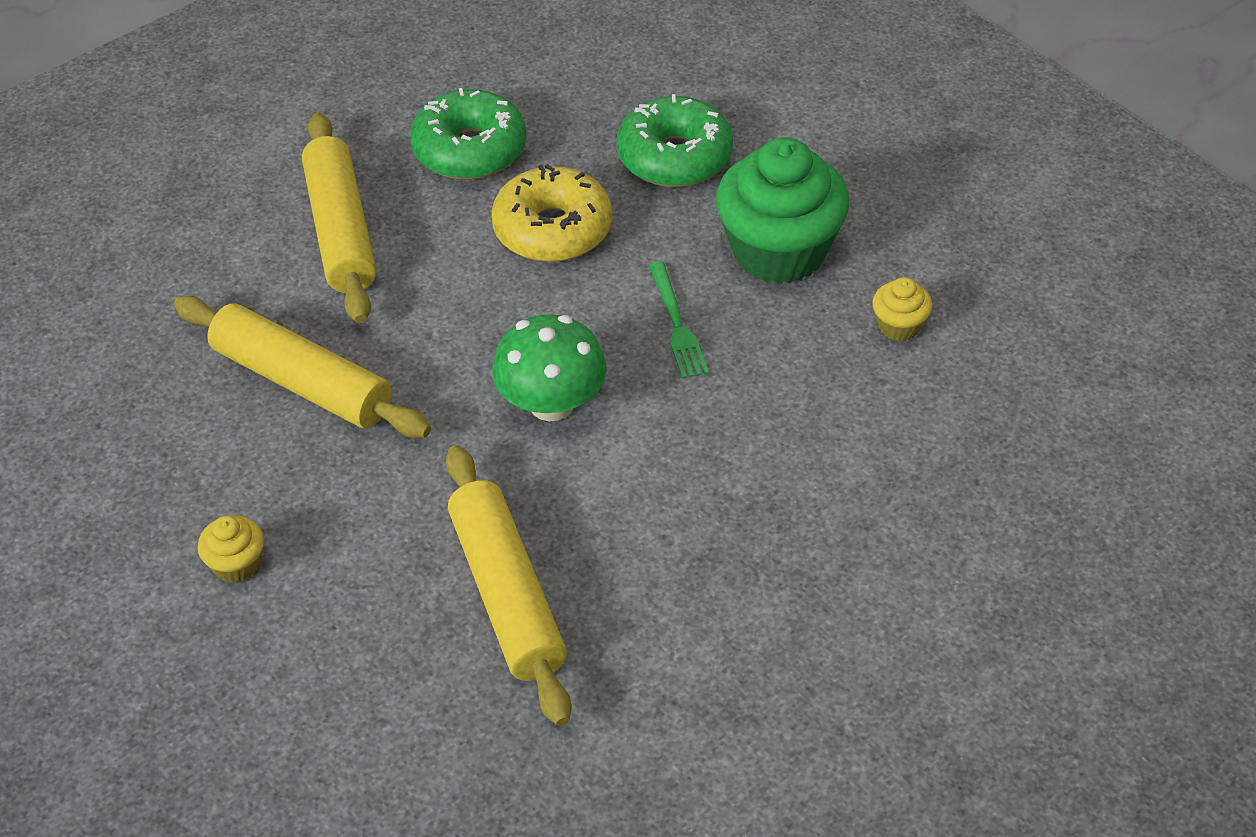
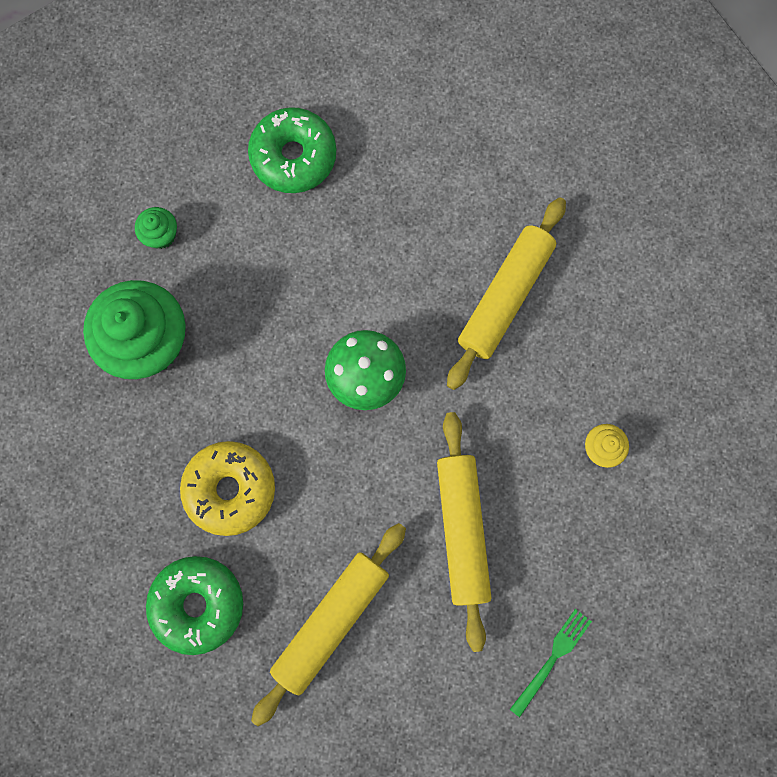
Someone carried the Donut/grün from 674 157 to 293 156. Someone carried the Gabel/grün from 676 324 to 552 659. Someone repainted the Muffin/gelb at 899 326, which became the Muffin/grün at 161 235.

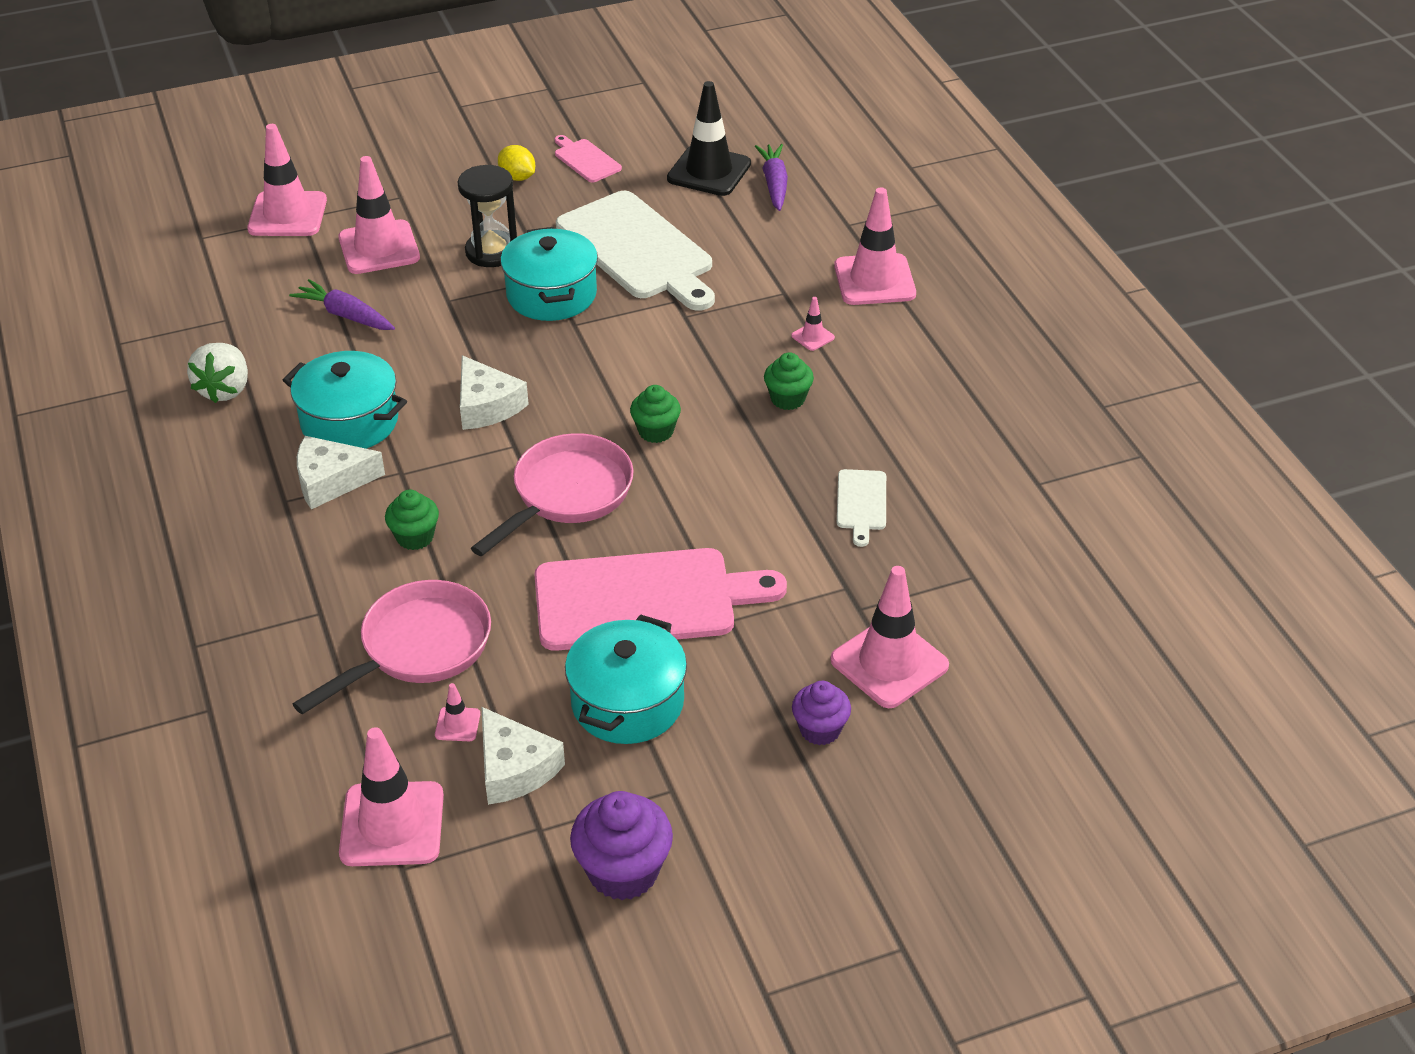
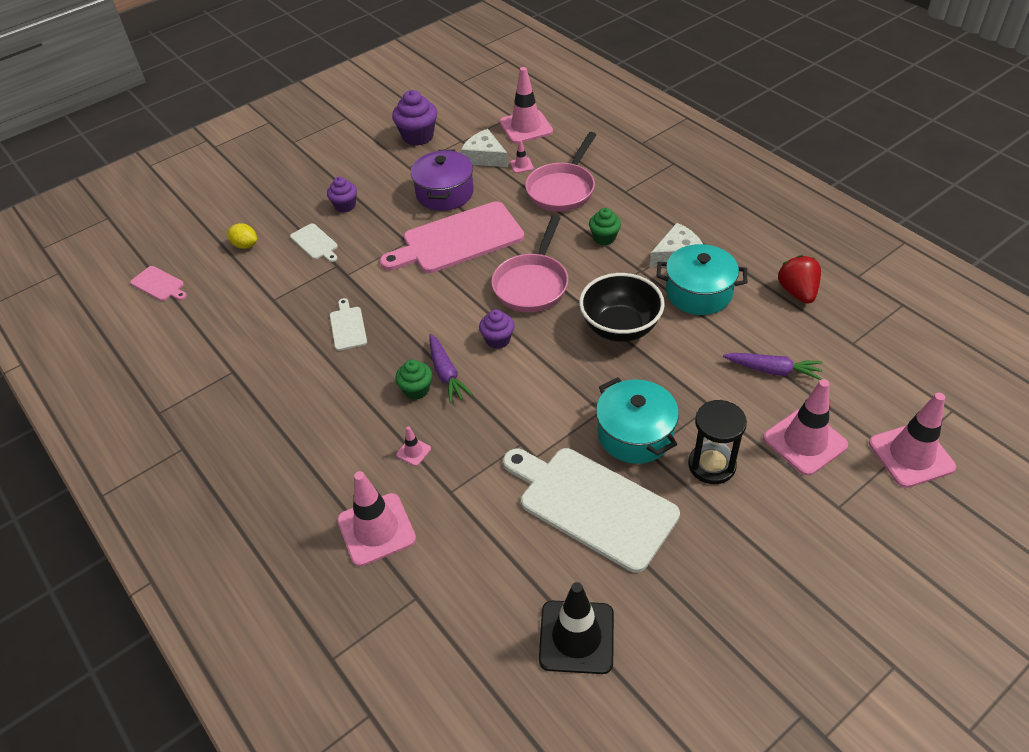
Someone carried the Zitrone/gelb from 517 177 to 245 245. Someone carried the Schneidebrett/rosa from 586 160 to 159 284. Someone carried the Karotte/lila from 774 184 to 446 374. Someone swapped the Käse/weiß at 486 405 for the Schüssel/schwarz at 620 328. Someone swapped the Leitkegel/rosa at 889 663 for the Schneidebrett/weiß at 315 243. Someone repainted the Erdbeere/weiß at 225 389, which became the Erdbeere/rot at 797 292. Someone repainted the Kochtopf/türkis at 627 702, which became the Kochtopf/lila at 445 193. Someone repainted the Muffin/grün at 656 431, which became the Muffin/lila at 498 340.

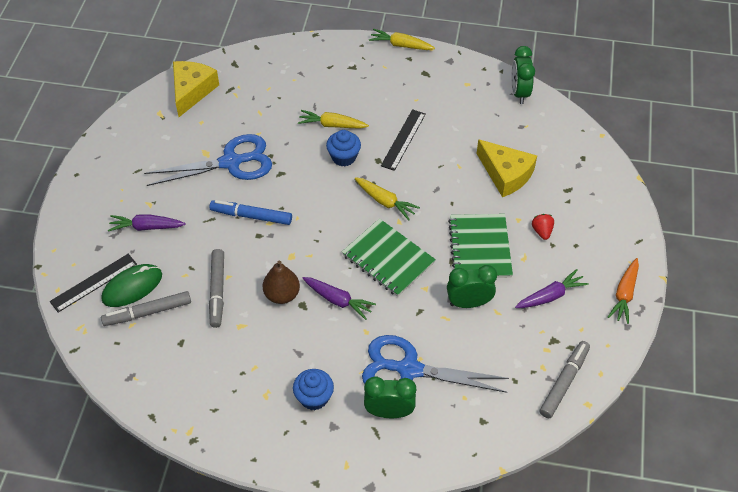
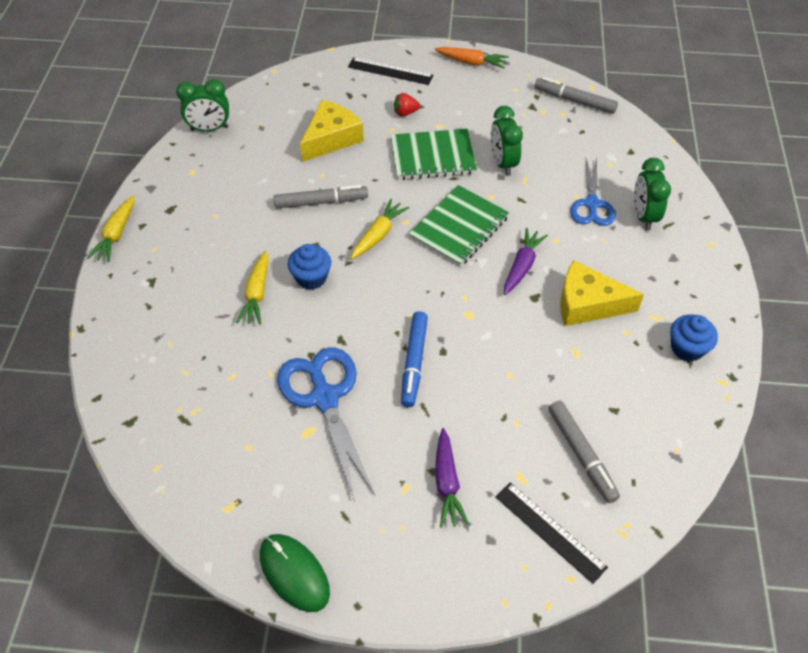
Someone took away the Birne/braun at 282 295. Someone took away the Karotte/lila at 550 296. Someone carried the Computermaus/grün from 132 287 to 294 573. Someone carried the Käse/gelb from 192 91 to 587 304. Someone carried the Filzstift/grau from 217 291 to 321 202. Someone carried the Muffin/blau from 314 397 to 687 348. Someone carried the Lineal/schwarz from 403 139 to 390 71. Someone scaled the Schere/blau at 409 369 by 0.65.

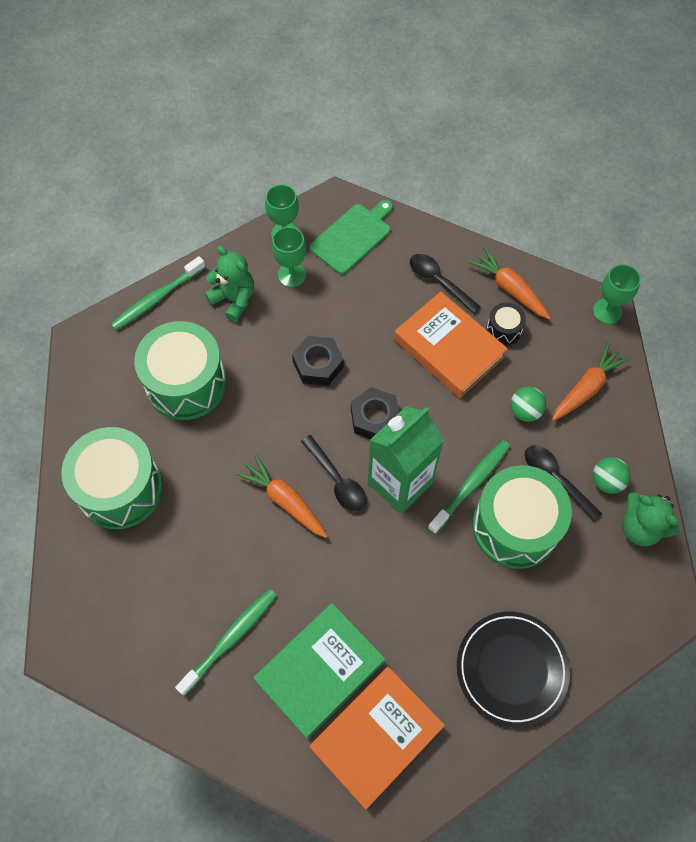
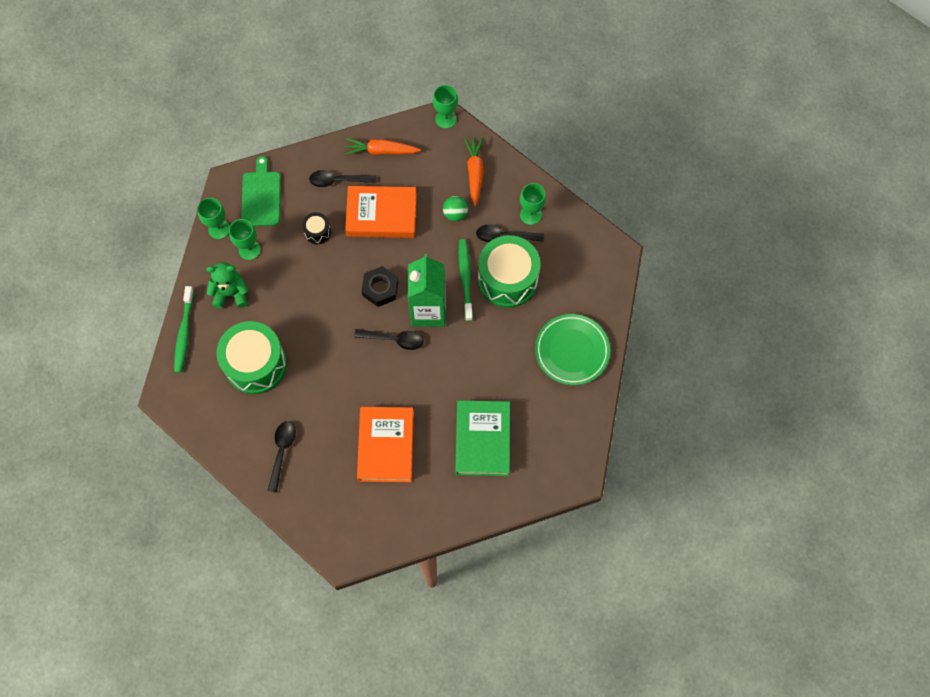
Someone took away the Zahnbürste/grün at 230 639. Someone took away the Karotte/orange at 284 500. Someone took away the Sechskantmutter/schwarz at 318 364. Someone took away the Teddybär/grün at 640 527. Someone carried the Buch/orange from 376 737 to 386 446. Someone carried the Trommel/schwarz from 503 330 to 317 232. Someone swapped the Trommel/grün at 120 488 for the Löffel/schwarz at 282 452. Someone swapped the Ball/grün at 606 481 for the Kelch/grün at 530 215. Someone repainted the Teller/schwarz at 511 669, which became the Teller/grün at 572 351.

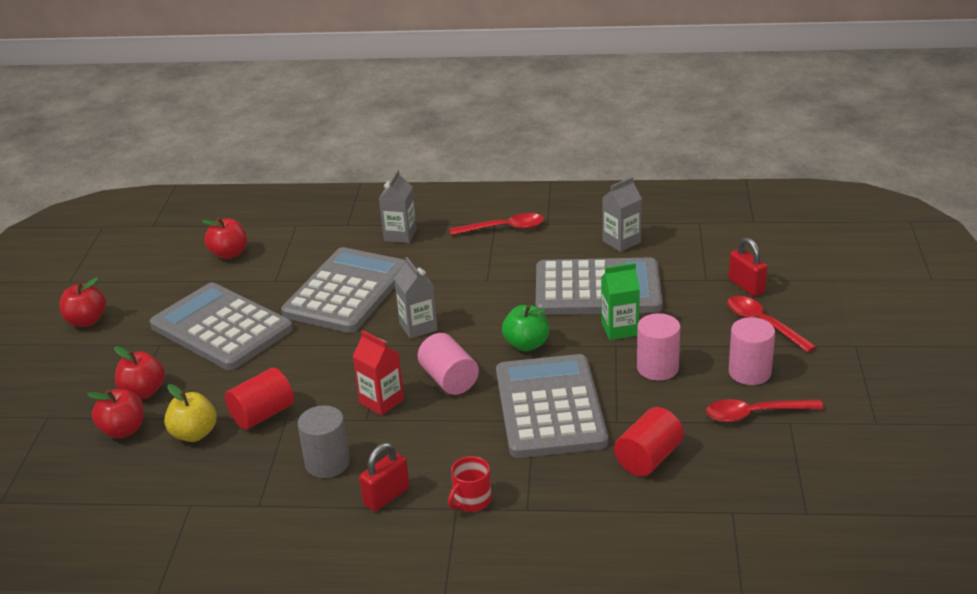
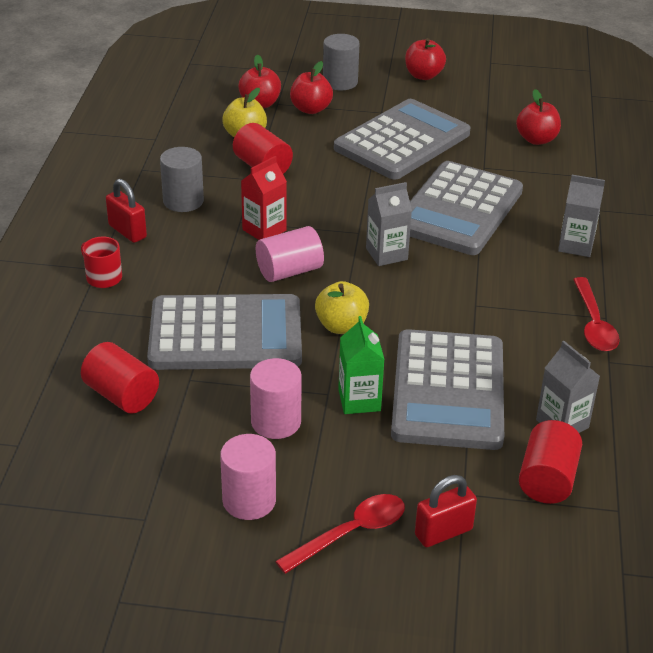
Someone took away the Löffel/rot at 755 414. Someone put down the Vollzylinder/grau at 340 82. Someone put down the Vollzylinder/rot at 547 479. Someone repainted the Apfel/grün at 526 344, which became the Apfel/gelb at 341 326. Someone rotated the Taschenrechner/grau at 346 291 by 90 degrees clockwise.

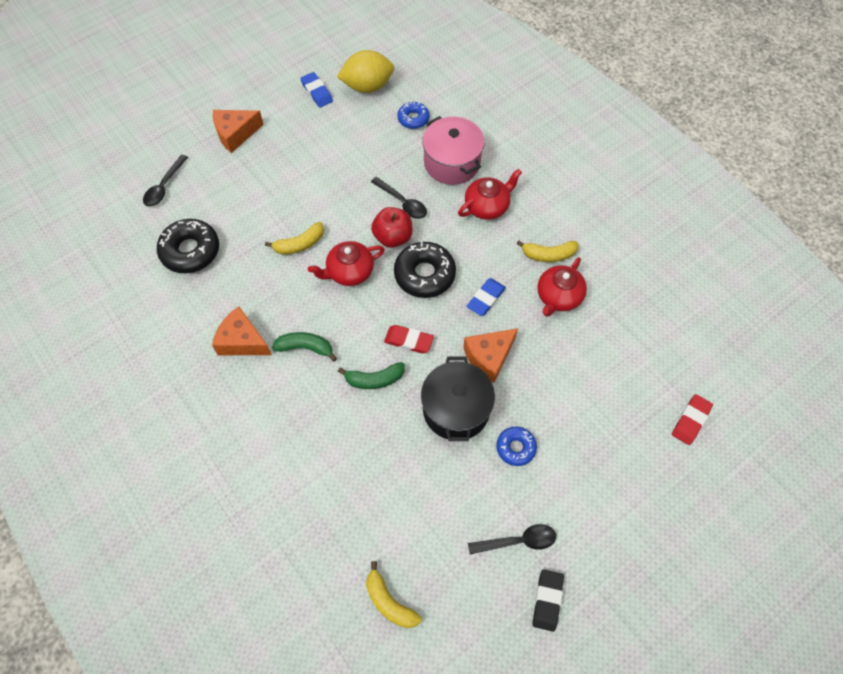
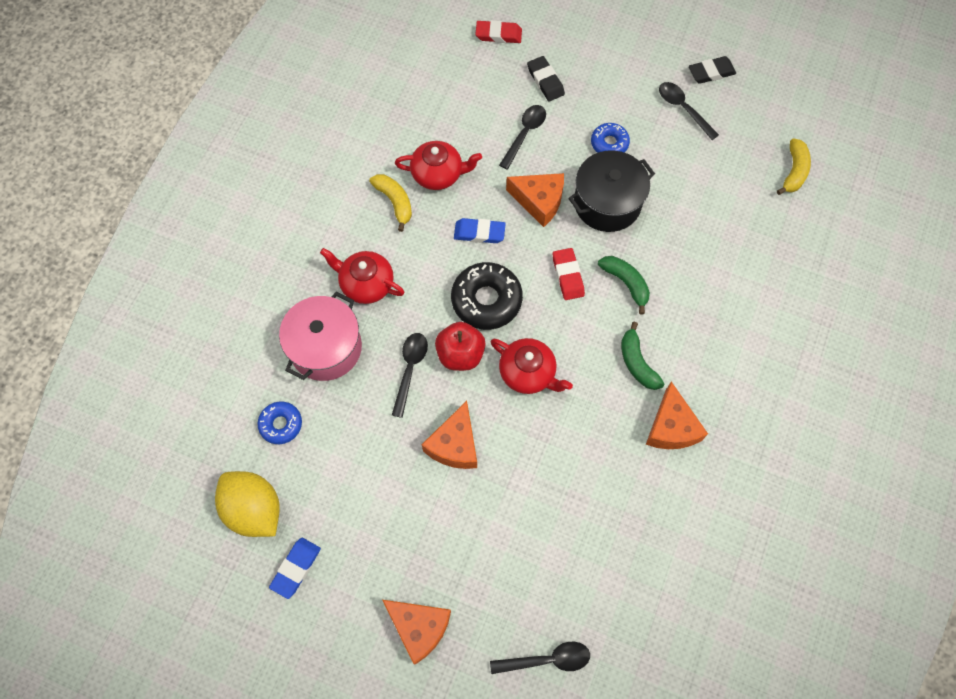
Someone took away the Donut/schwarz at 190 251. Someone took away the Banane/gelb at 300 244. Someone put down the Käse/orange at 455 444. Someone put down the Löffel/schwarz at 525 134. Someone put down the Radiergummi/schwarz at 545 81.

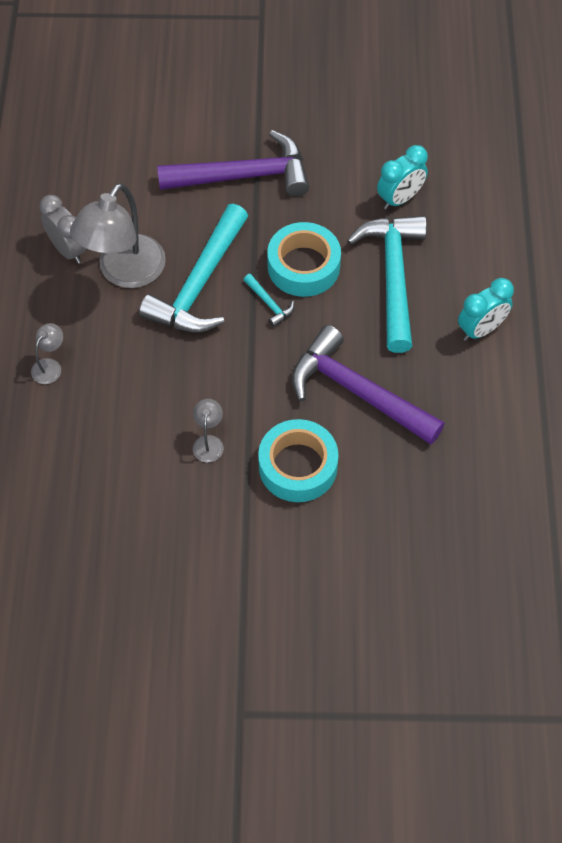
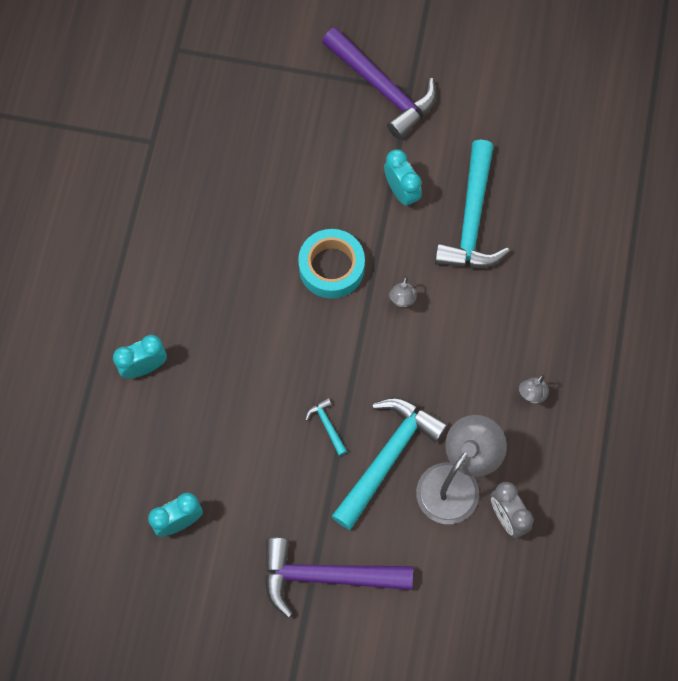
Someone took away the Klebeband/türkis at 303 266. Someone put down the Wecker/türkis at 401 192. Someone carried the Hammer/lila from 358 392 to 382 88. Someone carried the Hammer/türkis from 393 277 to 472 219.

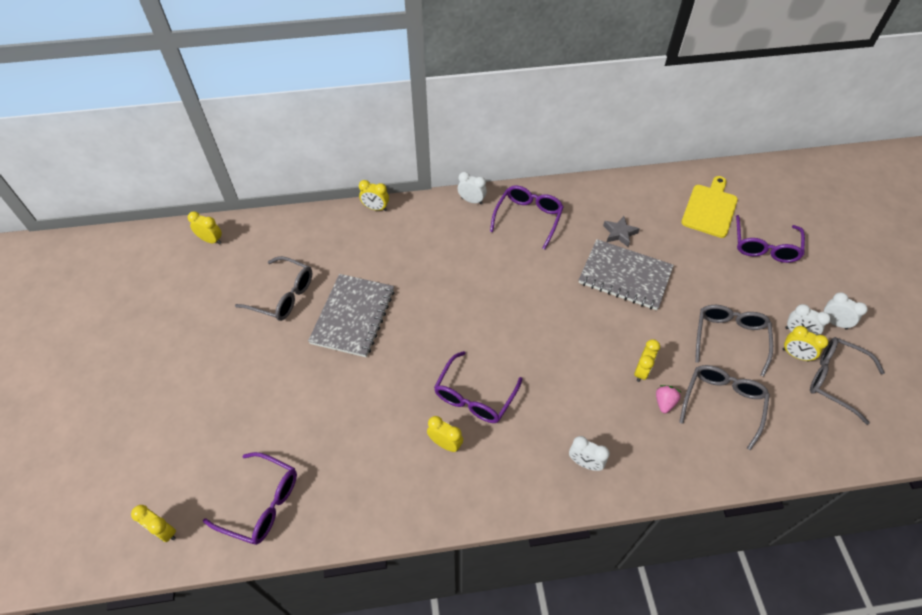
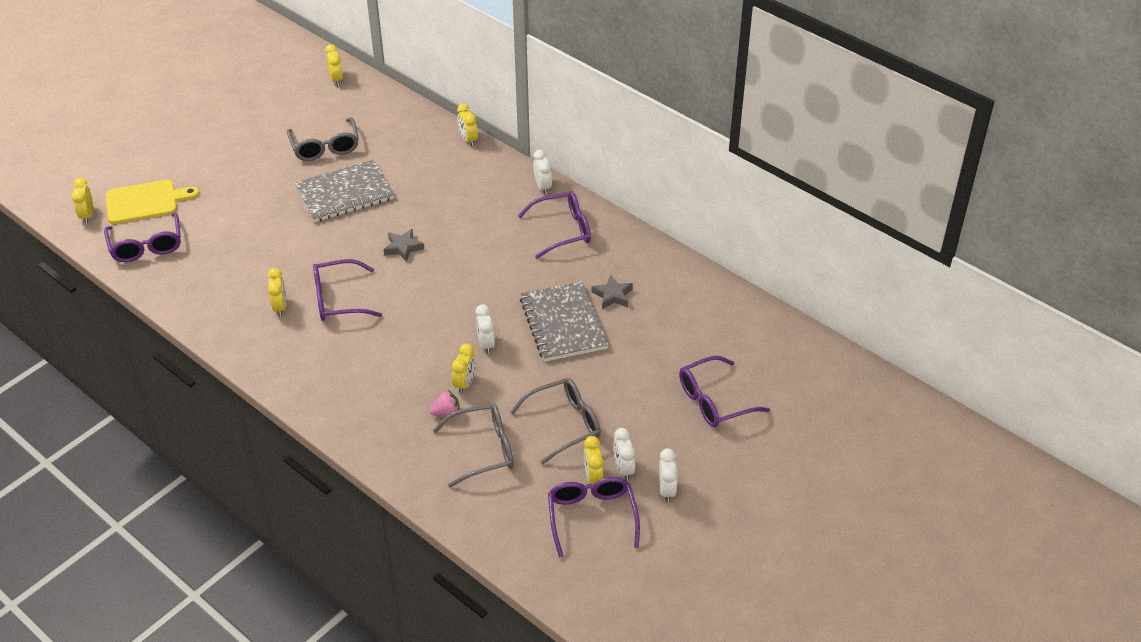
Someone put down the Stern/grau at 403 248. Someone carried the Wecker/weiß from 584 463 to 486 344. Someone carried the Schneidebrett/gelb from 710 209 to 145 202. Someone repainted the Brille/grau at 834 379, which became the Brille/lila at 592 516. Someone rotated the Wecker/gelb at 641 371 by 60 degrees counterclockwise.

